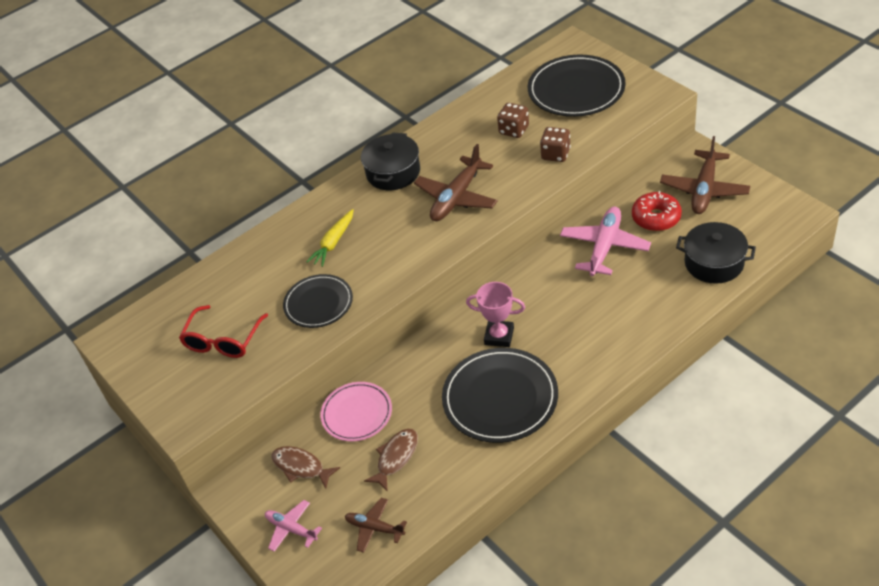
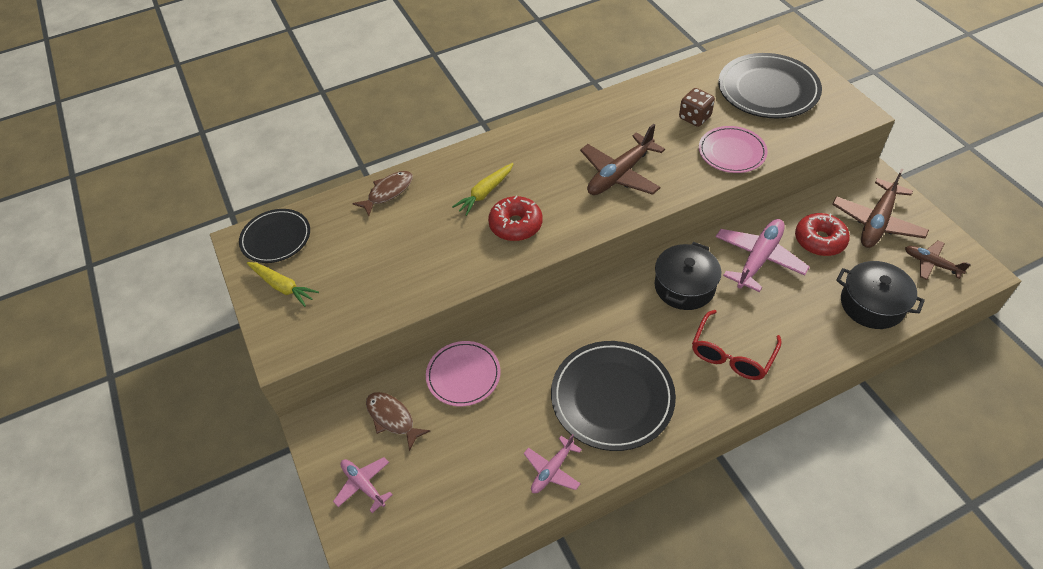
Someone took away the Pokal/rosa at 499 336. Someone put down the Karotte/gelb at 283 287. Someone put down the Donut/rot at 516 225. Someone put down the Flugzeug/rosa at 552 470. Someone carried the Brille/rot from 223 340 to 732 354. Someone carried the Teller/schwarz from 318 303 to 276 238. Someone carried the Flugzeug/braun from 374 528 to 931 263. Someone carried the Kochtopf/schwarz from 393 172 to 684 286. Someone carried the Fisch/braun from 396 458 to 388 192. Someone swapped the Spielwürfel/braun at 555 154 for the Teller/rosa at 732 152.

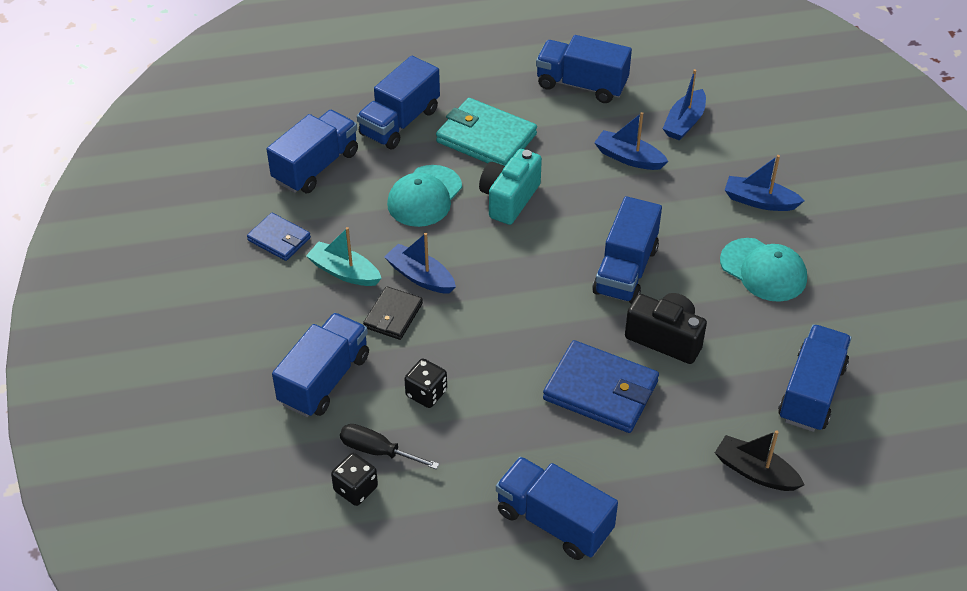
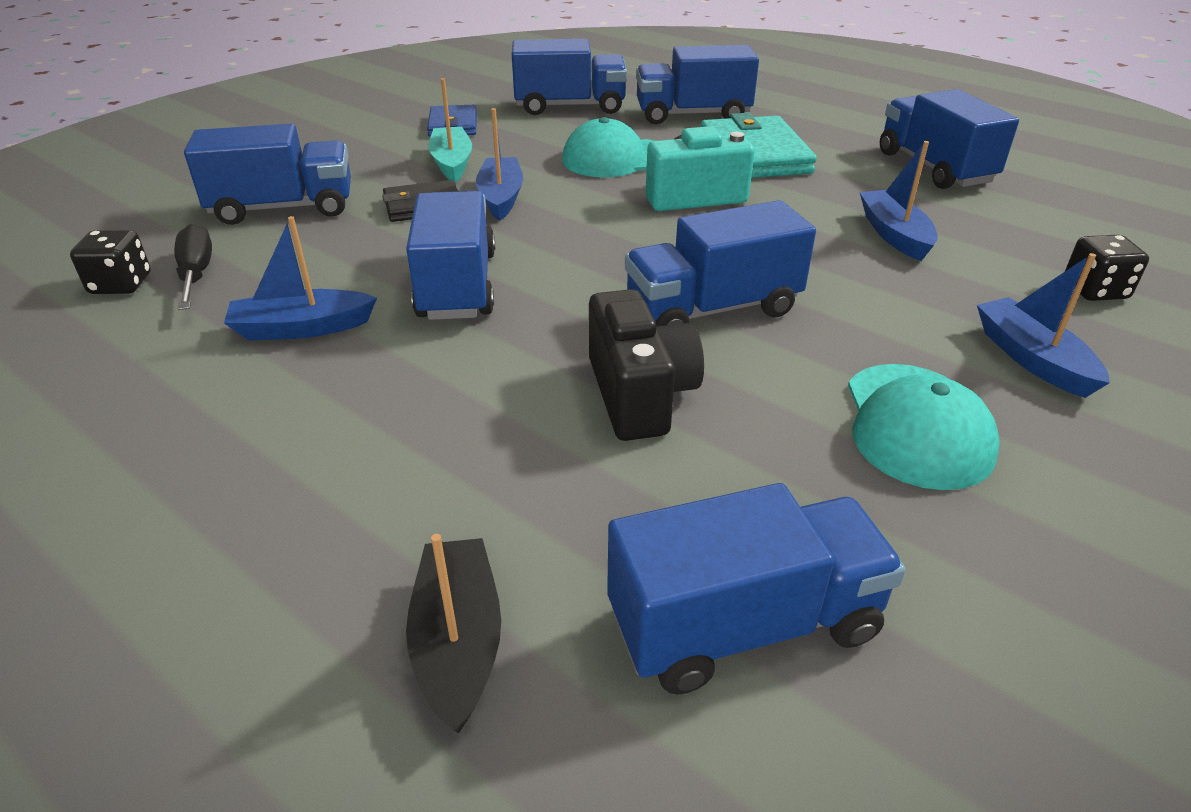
Someone took away the Geldbörse/blau at 600 390. Someone carried the Spielwürfel/schwarz from 426 393 to 1095 290. Someone carried the Lastwagen/blau from 554 521 to 457 285. Someone carried the Boot/blau from 684 122 to 302 328.

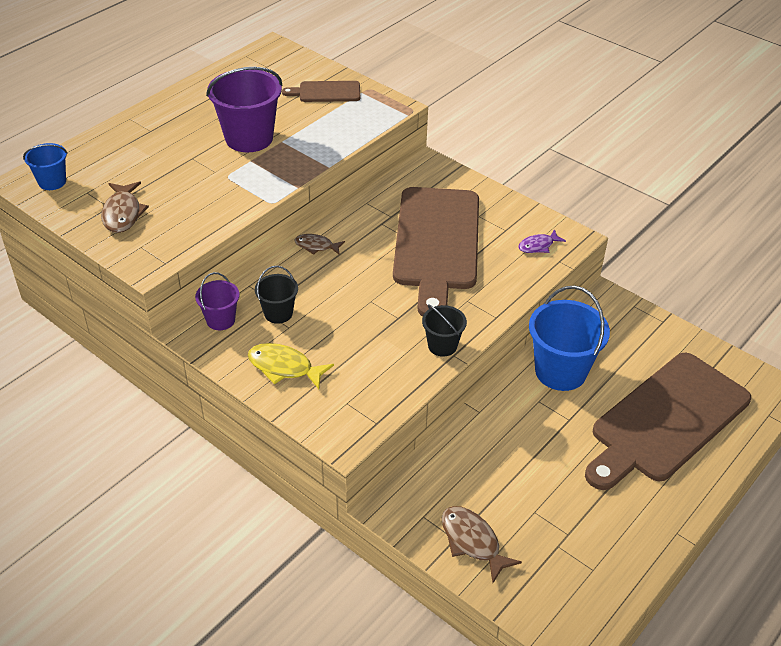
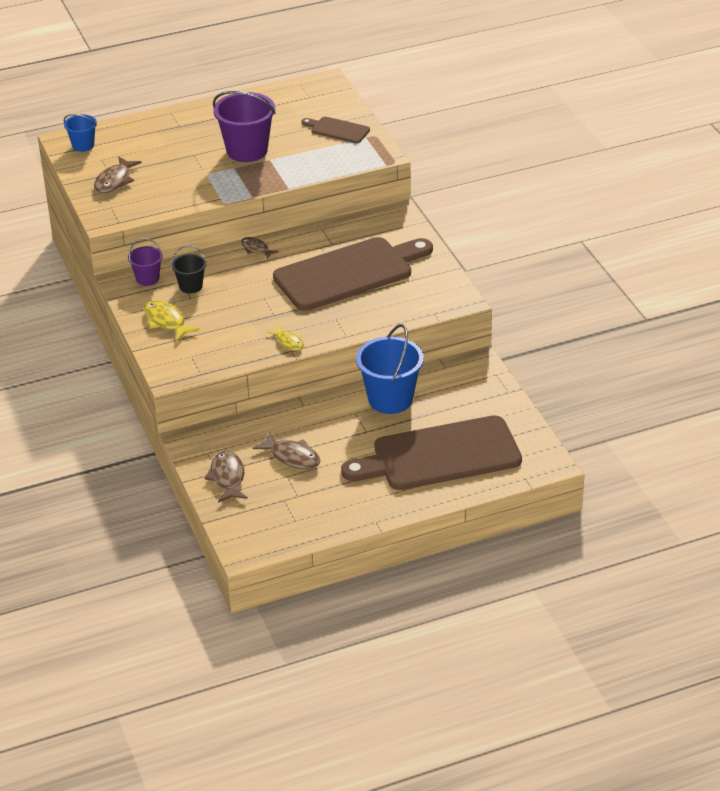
Someone took away the Fisch/lila at 538 246. Someone put down the Fisch/braun at 292 457. Someone swapped the Eimer/schwarz at 442 346 for the Fisch/gelb at 288 342. Someone rotated the Schneidebrett/braun at 436 243 by 150 degrees counterclockwise.

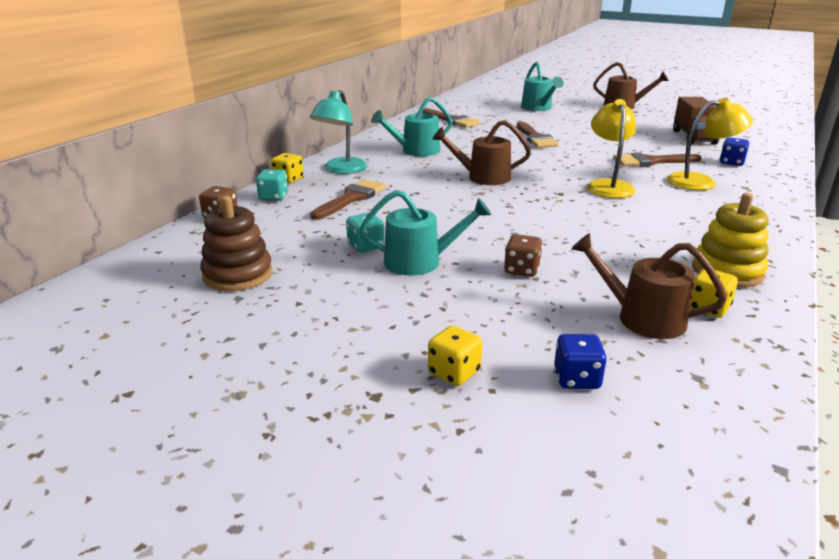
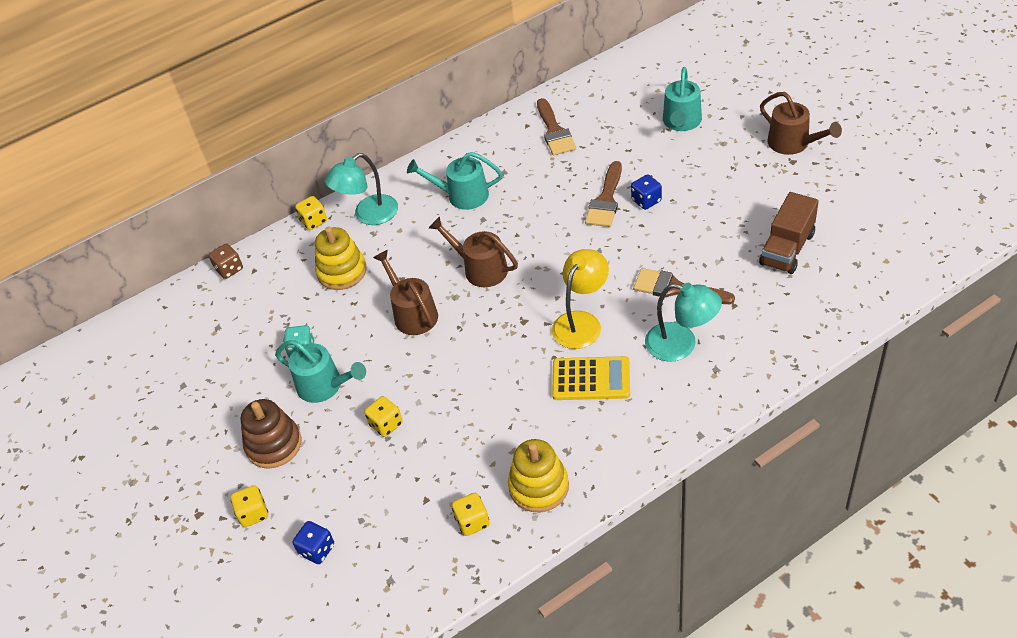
Someone took away the Spielwürfel/türkis at 273 197. Someone put down the Taschenrechner/gelb at 591 379. Someone carried the Stapelspielzeug/braun from 238 274 to 274 445. Someone carried the Gießkanne/braun from 642 318 to 412 313. Someone carried the Spielwürfel/blau from 731 163 to 646 201. Someone swapped the Pinsel/braun at 351 198 for the Stapelspielzeug/gelb at 342 271. Someone repainted the Spielwürfel/braun at 521 270, which became the Spielwürfel/gelb at 386 424. Someone repainted the Lampe/gelb at 700 182, which became the Lampe/türkis at 681 345.

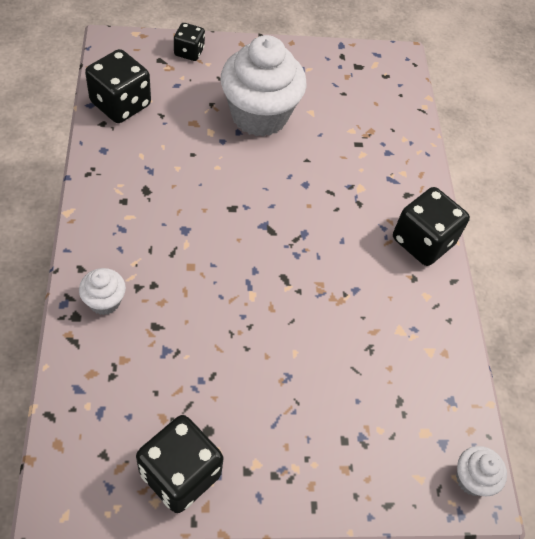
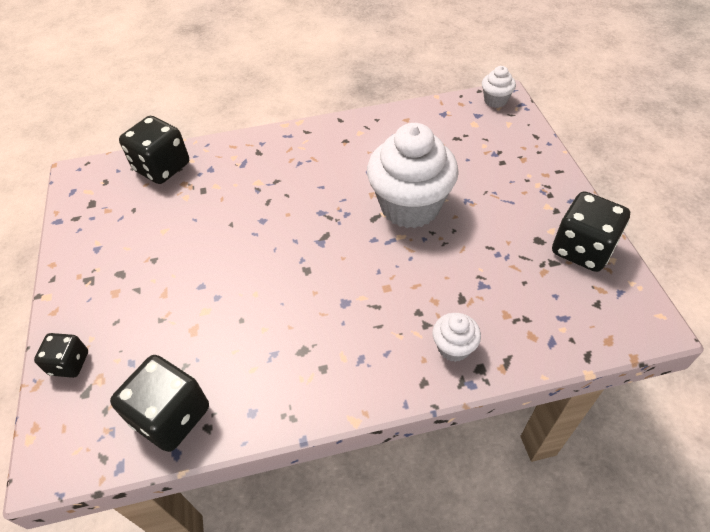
Someone carried the Muffin/weiß from 259 115 to 410 206. Someone carried the Spielwürfel/schwarz from 422 241 to 162 167.

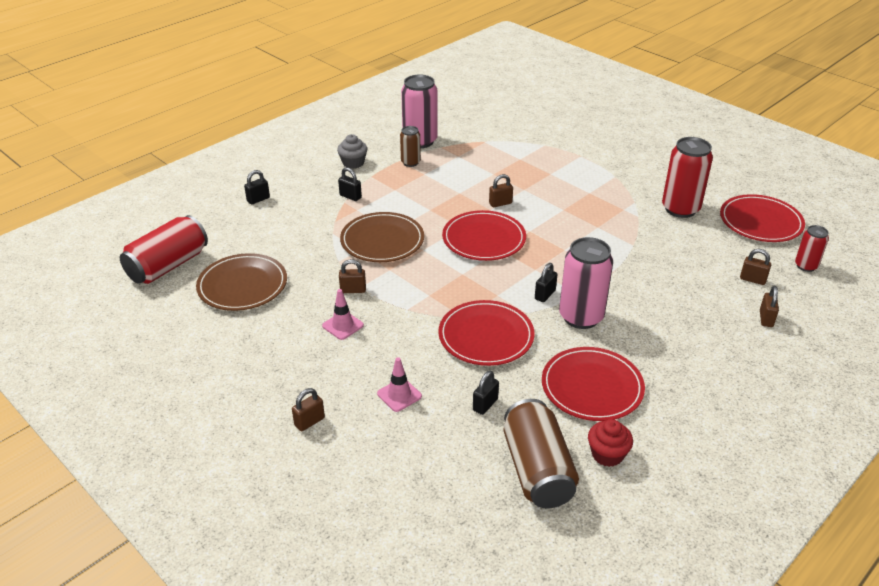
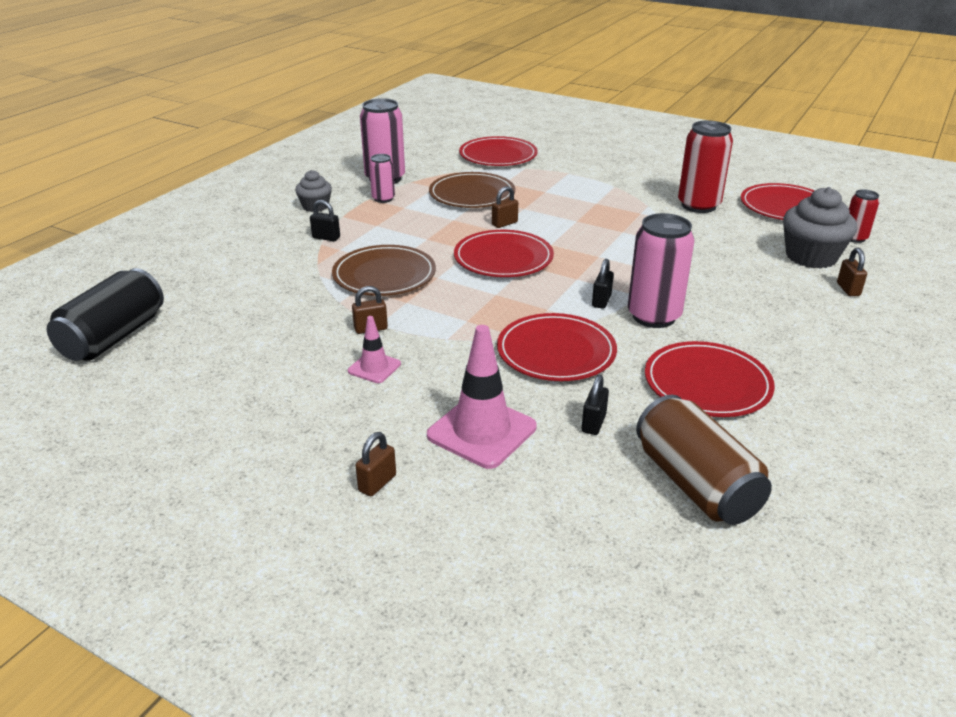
Someone took away the Vorhängeschloss/schwarz at 258 199. Someone took away the Muffin/rot at 607 454. Someone put down the Teller/rot at 498 155. Someone carried the Teller/braun from 242 285 to 472 194. Someone swapped the Vorhängeschloss/braun at 752 279 for the Muffin/grau at 811 257. Someone repainted the Dose/rot at 168 266, which became the Dose/schwarz at 114 337. Someone repainted the Dose/braun at 410 162, which became the Dose/rosa at 383 199. Someone scaled the Leitkegel/rosa at 399 395 by 1.86.

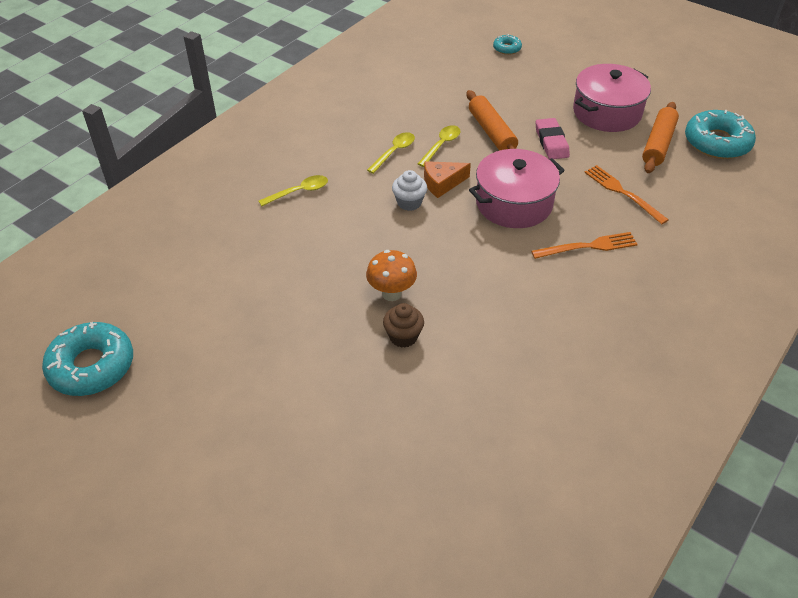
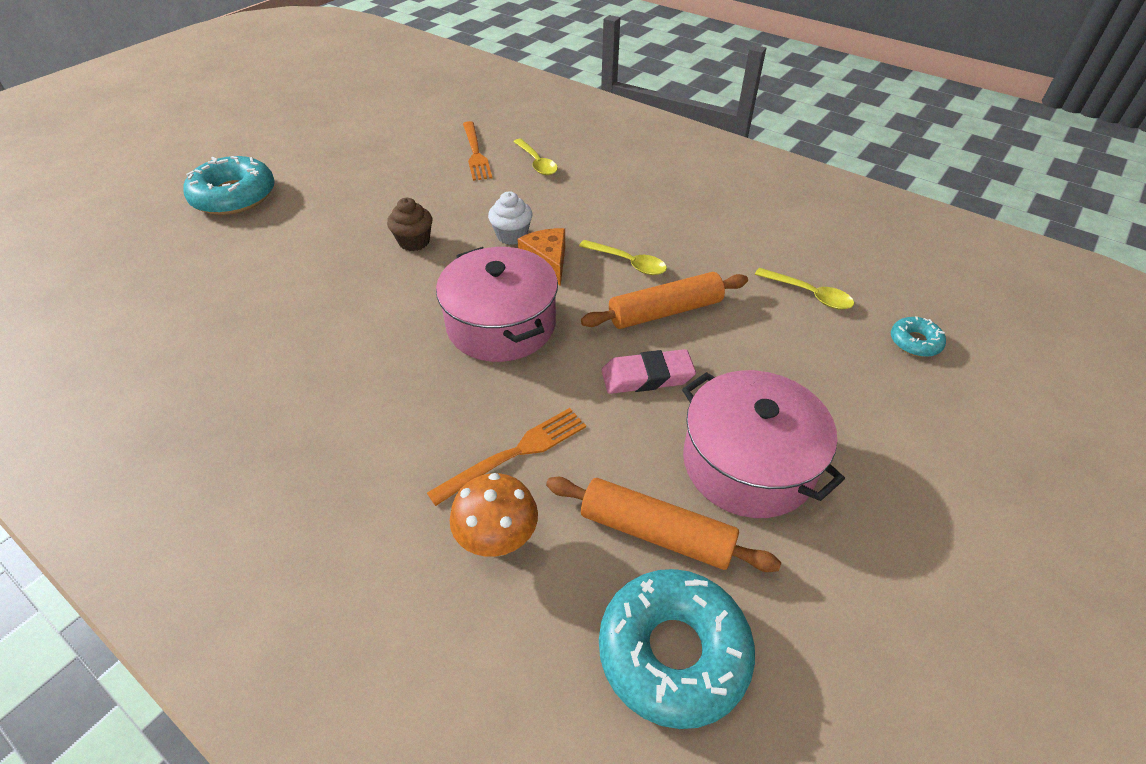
Someone carried the Donut/türkis from 91 366 to 234 196. Someone carried the Pilz/orange from 391 293 to 498 541. Someone carried the Löffel/gelb from 394 152 to 809 294. Someone carried the Muffin/braun from 403 336 to 414 242. Someone carried the Gabel/orange from 588 246 to 475 153.

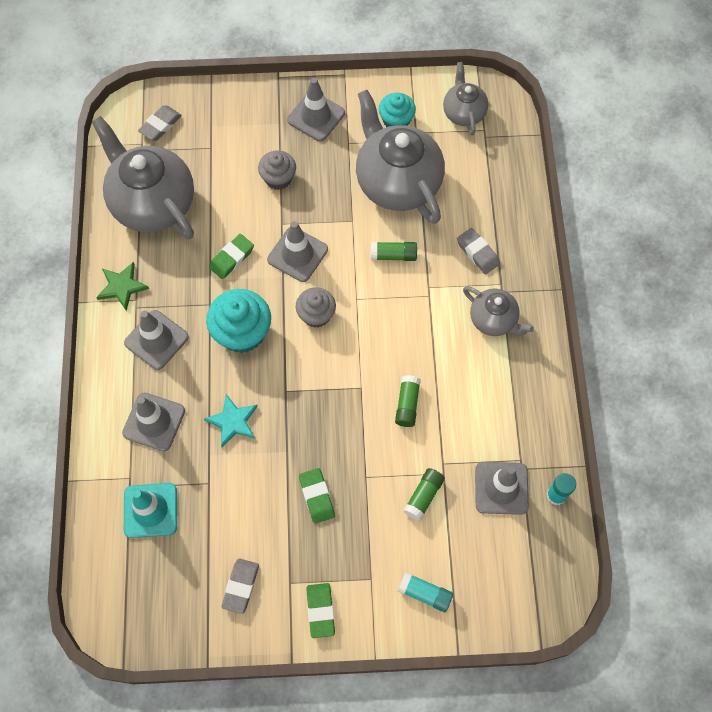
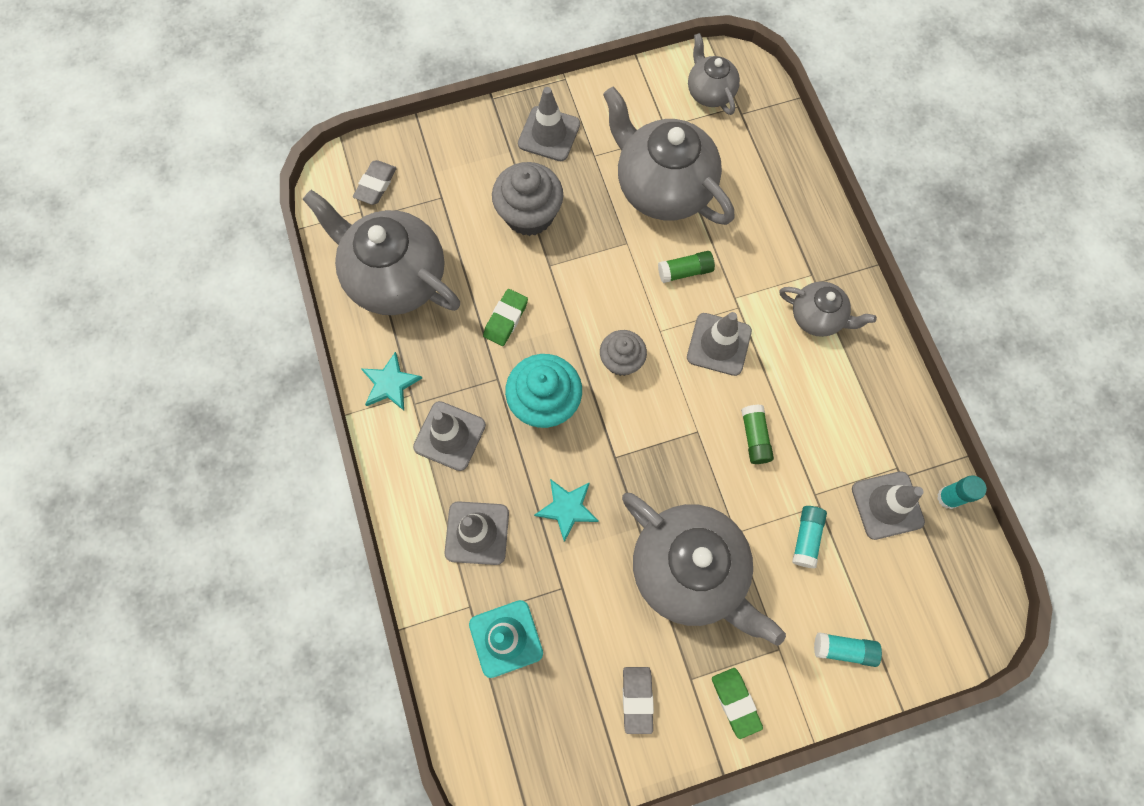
Someone took away the Muffin/türkis at 396 121. Someone took away the Radiergummi/grau at 477 253. Someone carried the Leitkegel/grau from 297 254 to 719 344. Someone swapped the Radiergummi/grün at 317 496 for the Teekanne/grau at 689 570. Someone repainted the Stern/grün at 122 286, which became the Stern/türkis at 390 383. Someone repainted the Klebestift/grün at 423 496, which became the Klebestift/türkis at 806 538. Someone scaled the Muffin/grau at 278 178 by 1.58.

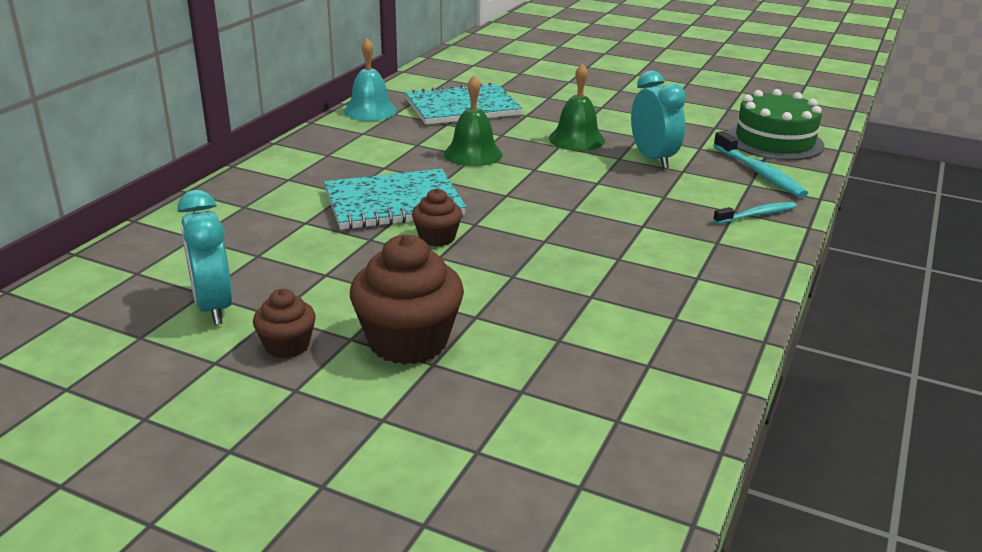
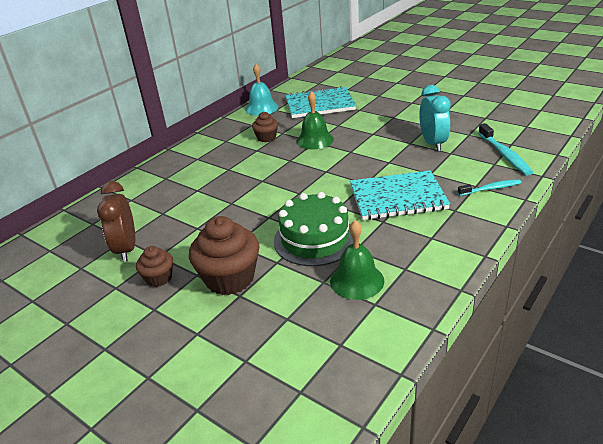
Someone carried the Notizbuch/türkis from 393 203 to 397 197. Someone carried the Muffin/braun from 437 238 to 266 138. Someone carried the Glocke/grün from 576 139 to 357 280. Someone carried the Kuchen/grün from 774 141 to 315 239. Someone repainted the Wecker/türkis at 213 307, which became the Wecker/braun at 126 249.

